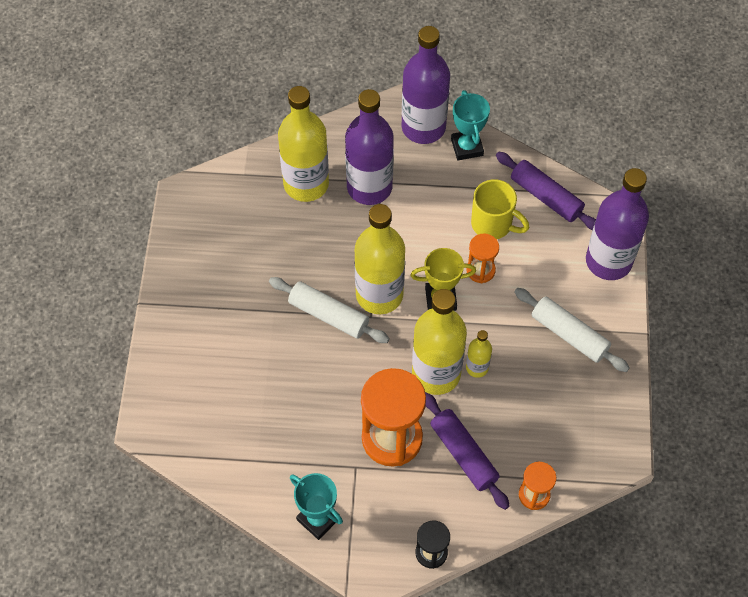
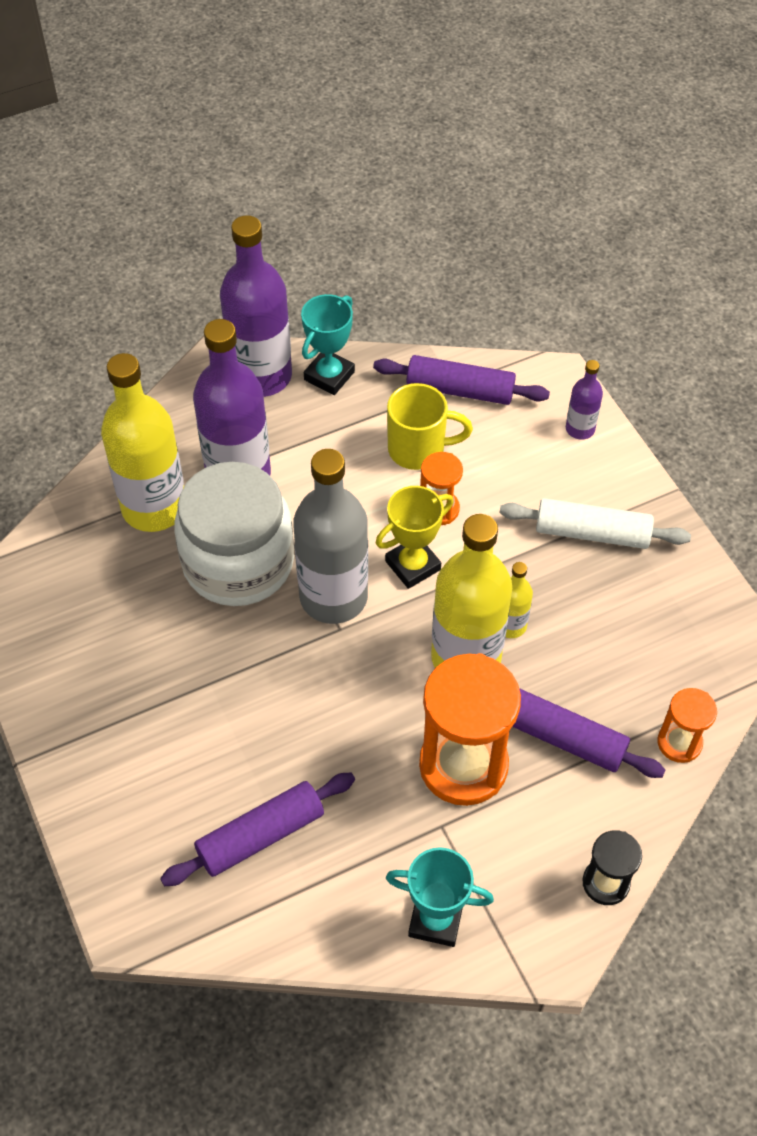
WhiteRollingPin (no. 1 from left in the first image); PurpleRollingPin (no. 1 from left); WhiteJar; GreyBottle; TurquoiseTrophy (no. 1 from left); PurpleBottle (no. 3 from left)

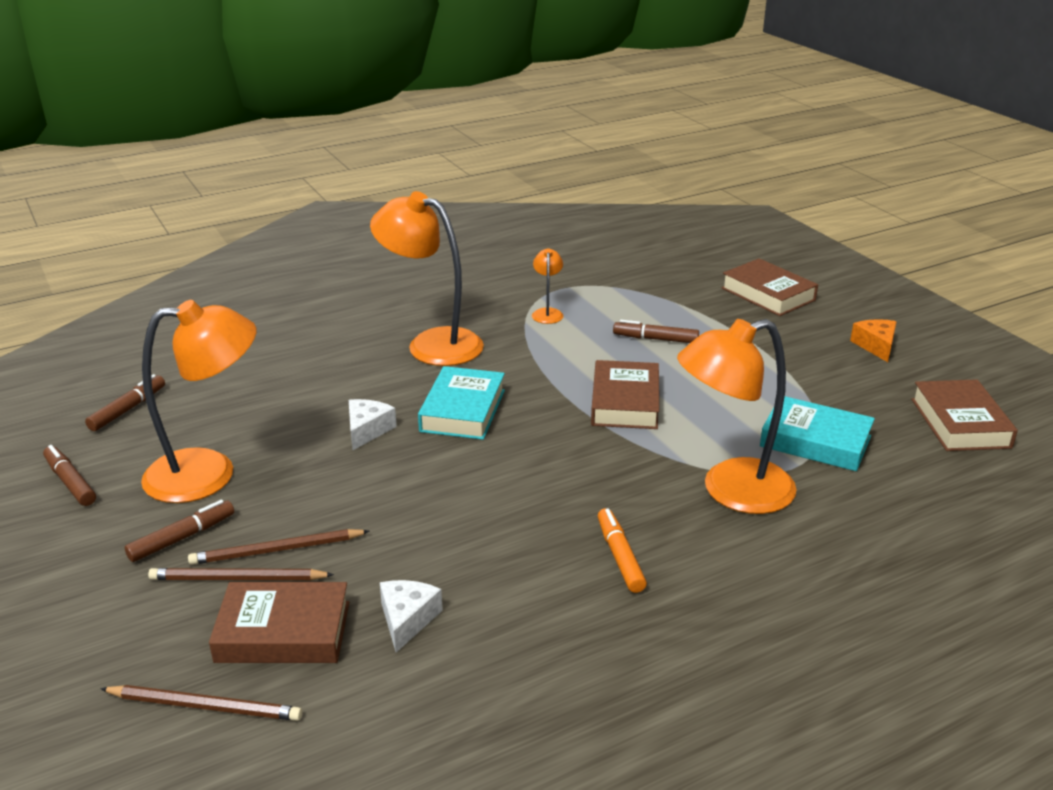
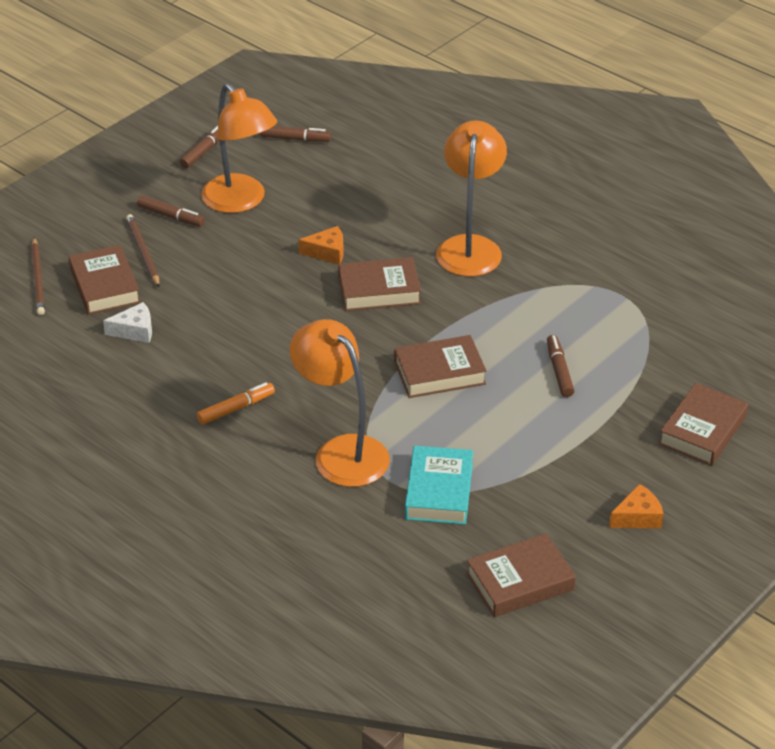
BrownPencil (no. 3 from left in the first image); OrangeLamp (no. 3 from left in the first image); OrangeCheese (no. 1 from left); BrownBook (no. 2 from left)

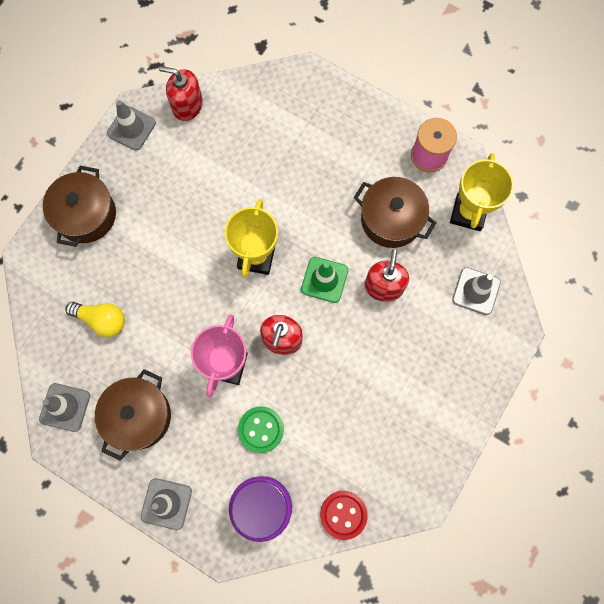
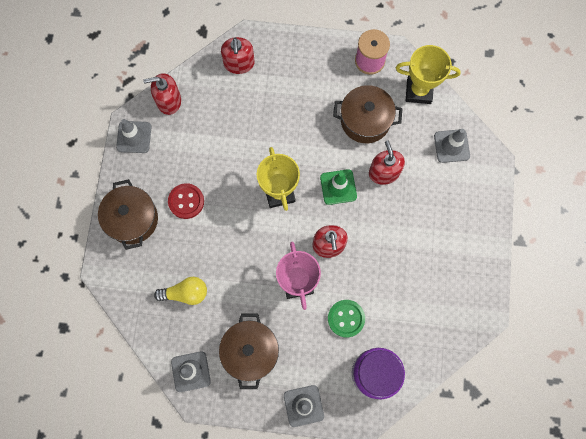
RedSoapDispenser (no. 2 from left); RedButton; YellowTrophy (no. 2 from left)

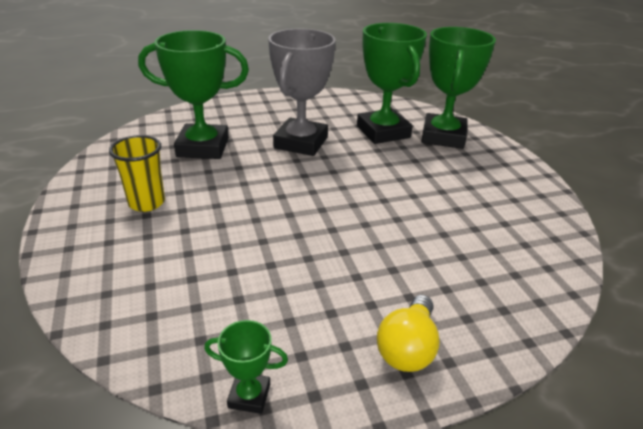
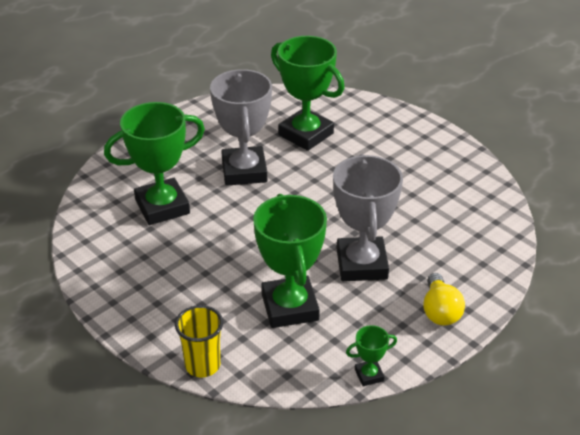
GreyTrophy (no. 2 from left); YellowCup; GreenTrophy (no. 2 from left)

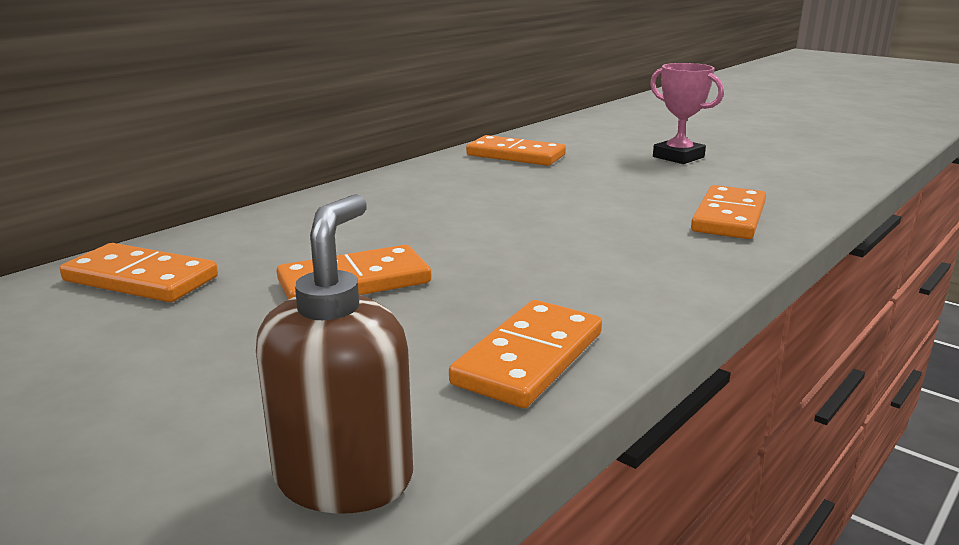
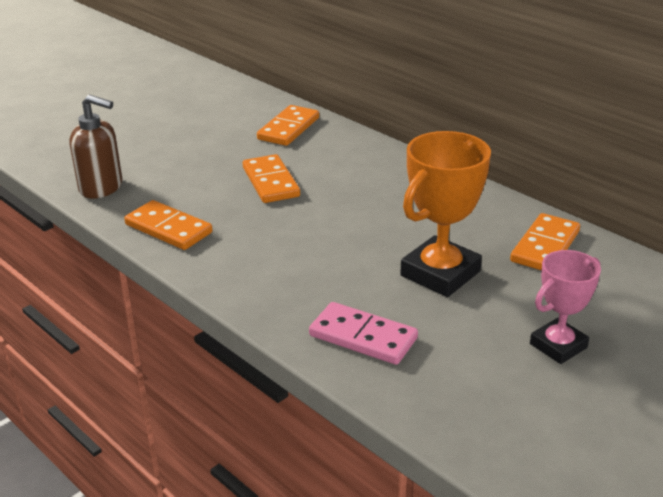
OrangeTrophy; PinkDomino

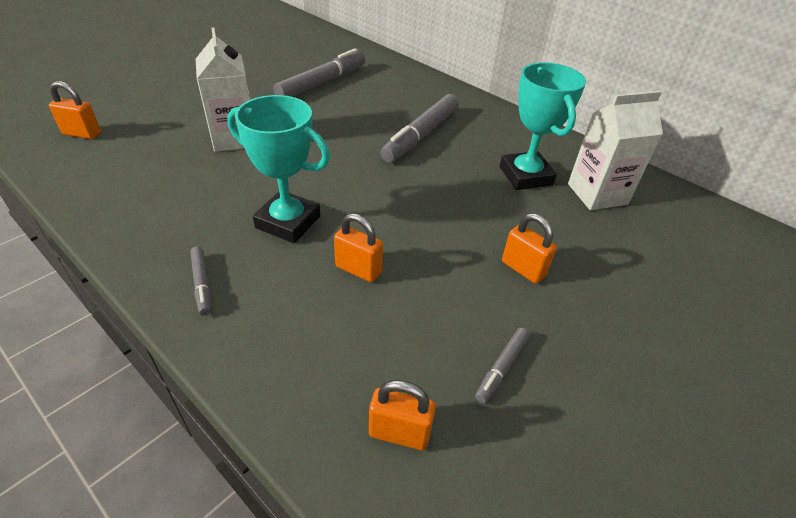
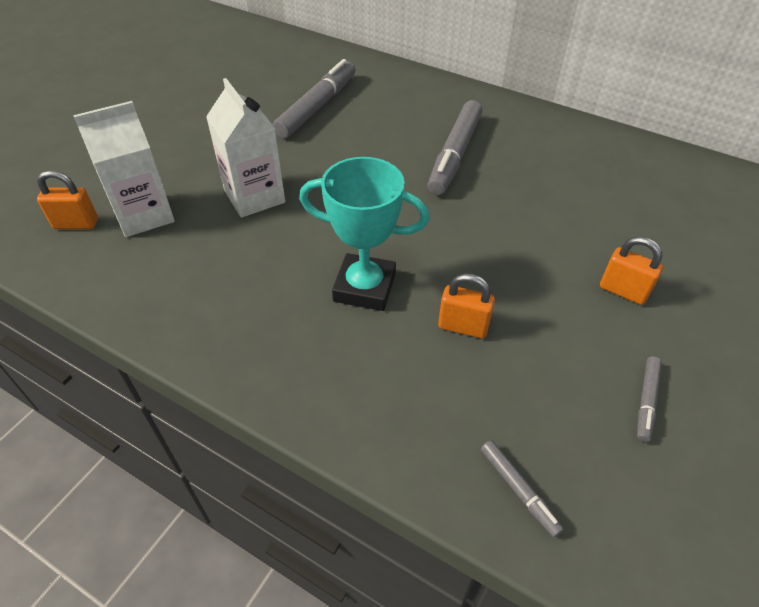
OrangePadlock (no. 3 from left in the first image); TurquoiseTrophy (no. 2 from left in the first image); GreyMarker (no. 3 from left); WhiteCarton (no. 1 from left)

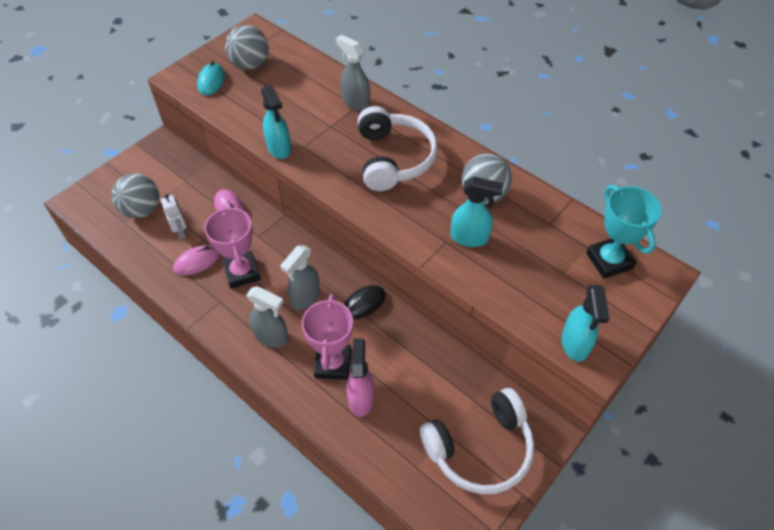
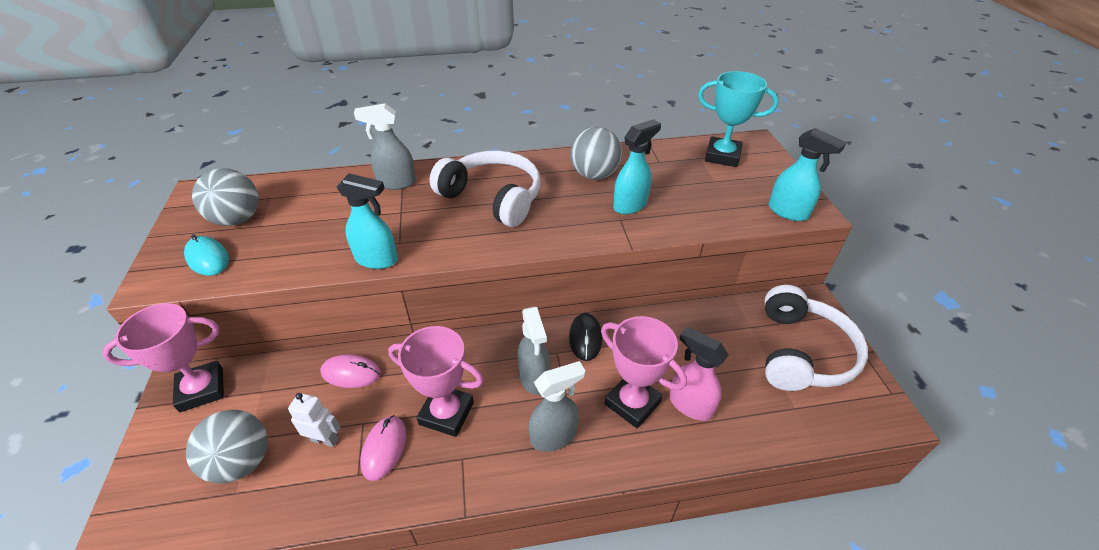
PinkTrophy (no. 1 from left)

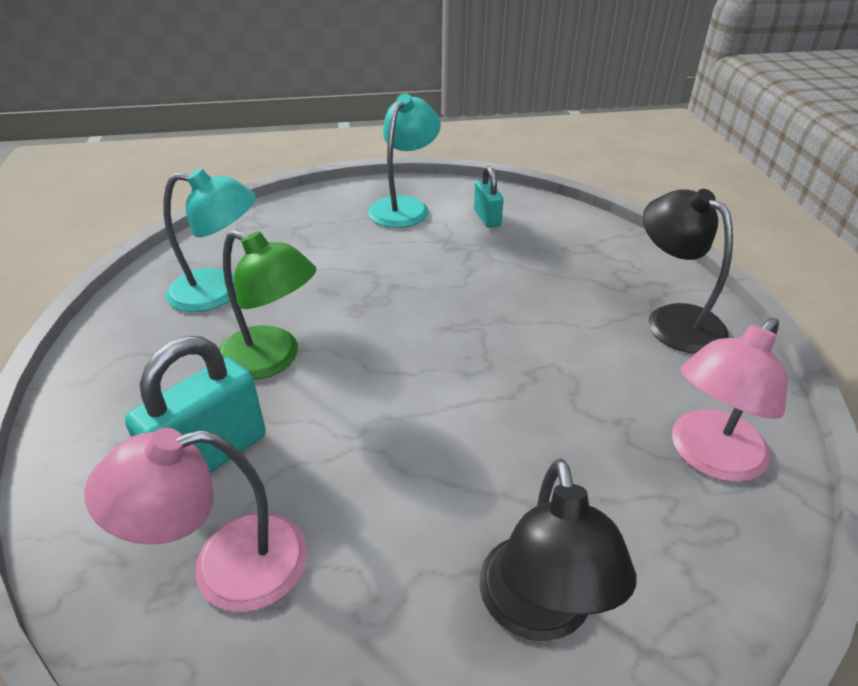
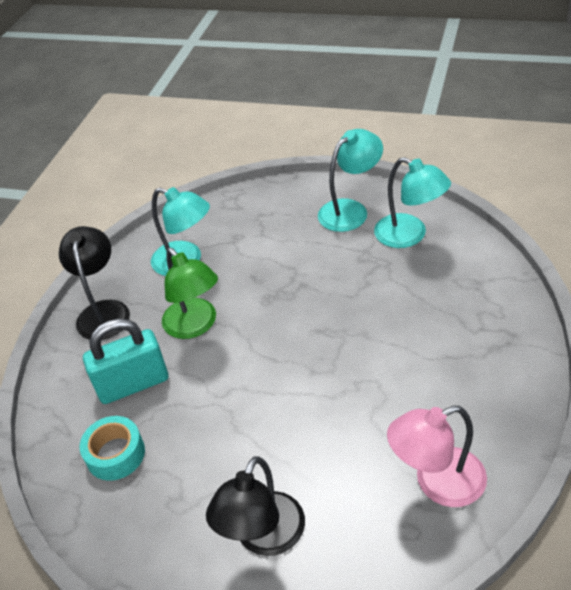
BlackLamp (no. 1 from left); TurquoiseTape; TurquoiseLamp (no. 3 from left)

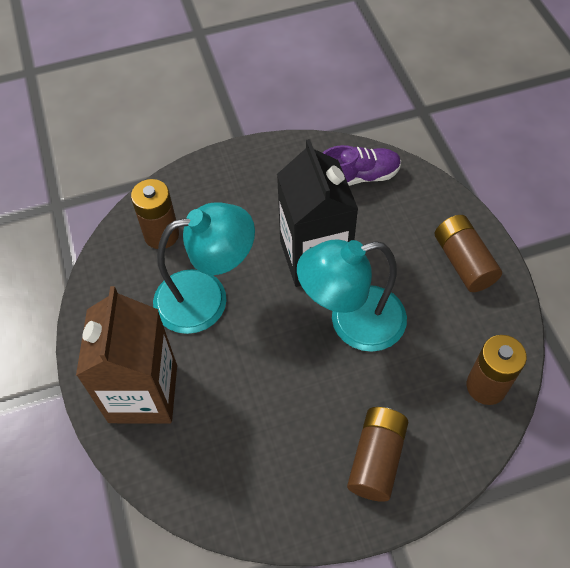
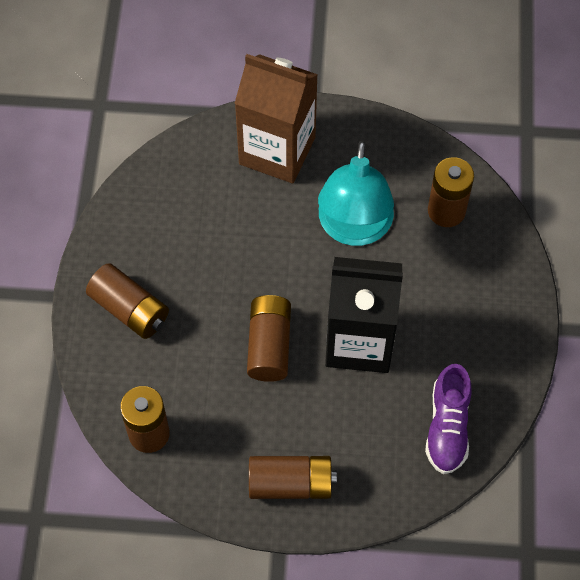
BrownBattery (no. 3 from left)

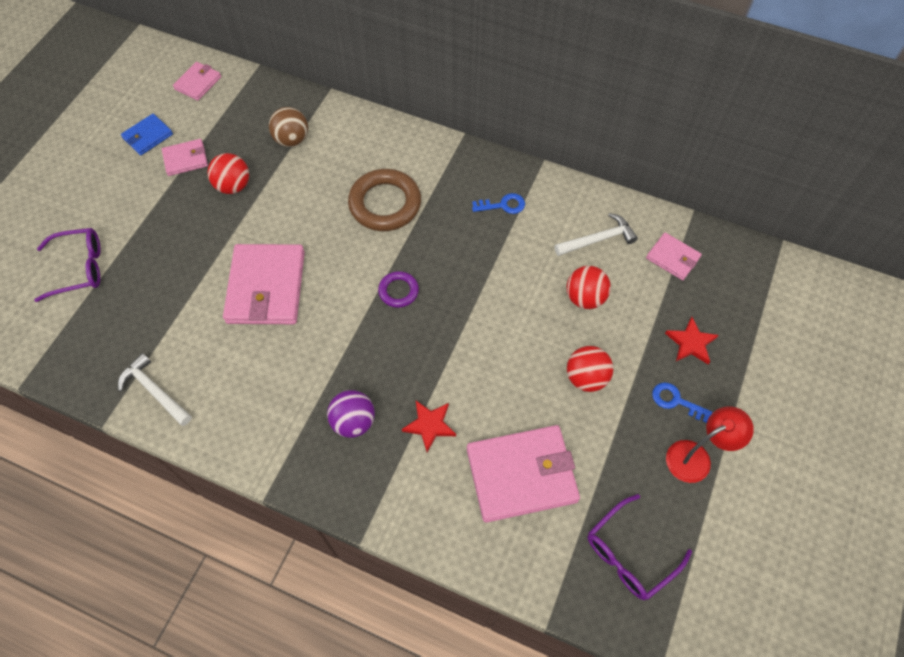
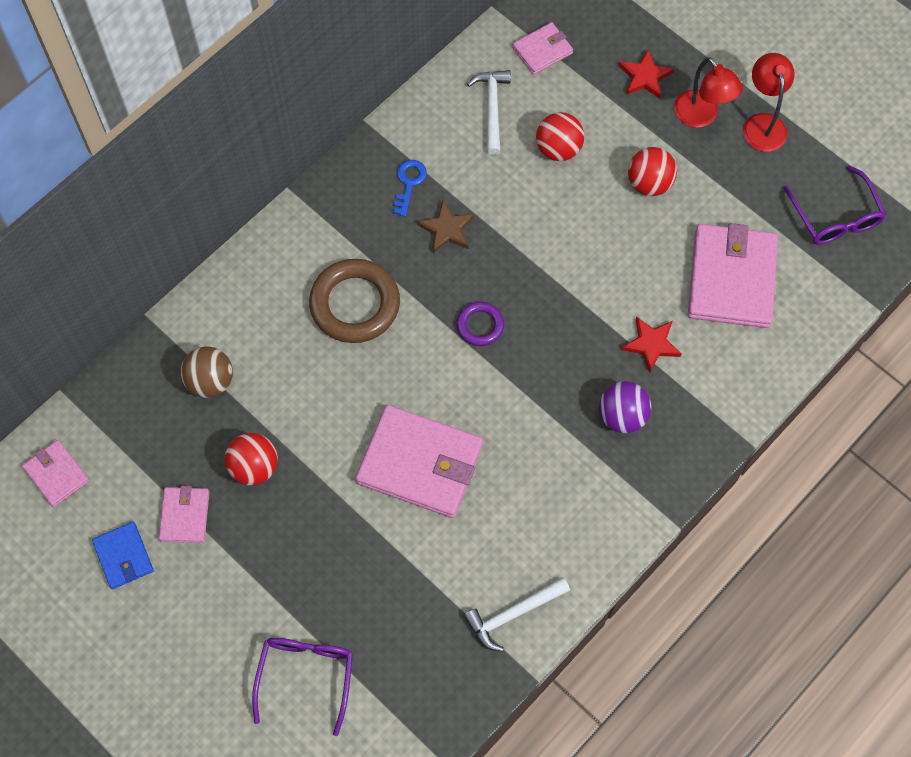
BrownStar; RedLamp (no. 1 from left)

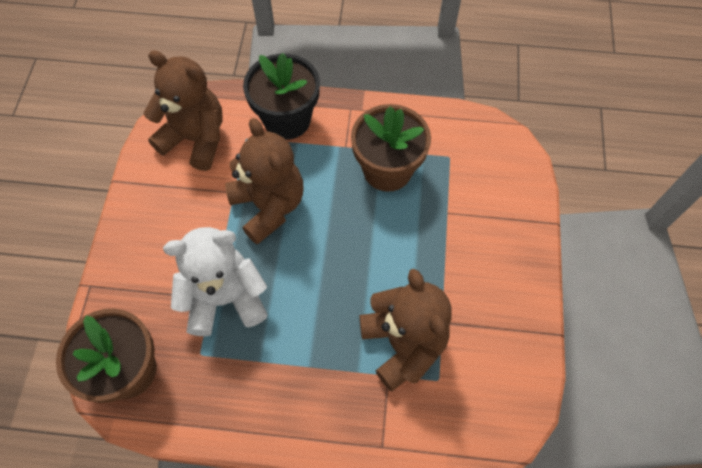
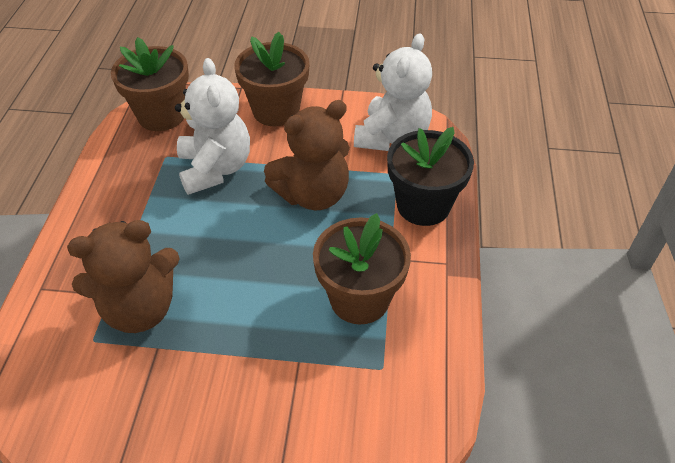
BrownFlowerPot (no. 2 from left); WhiteTeddyBear (no. 2 from left)

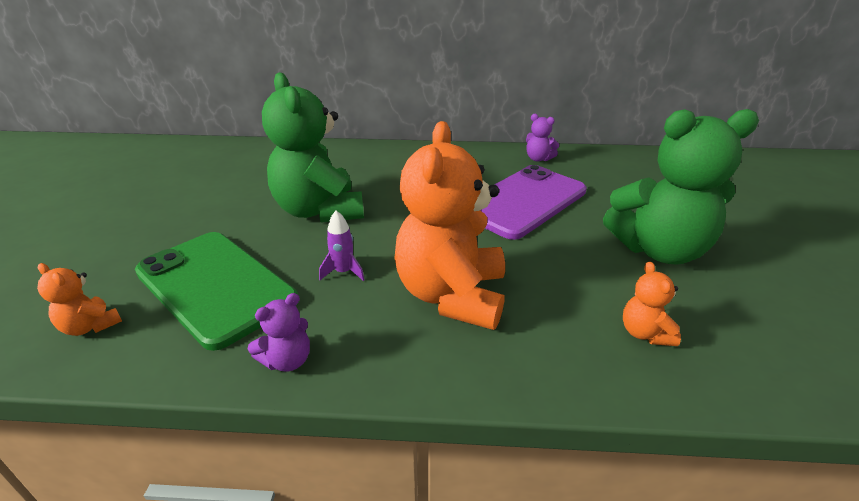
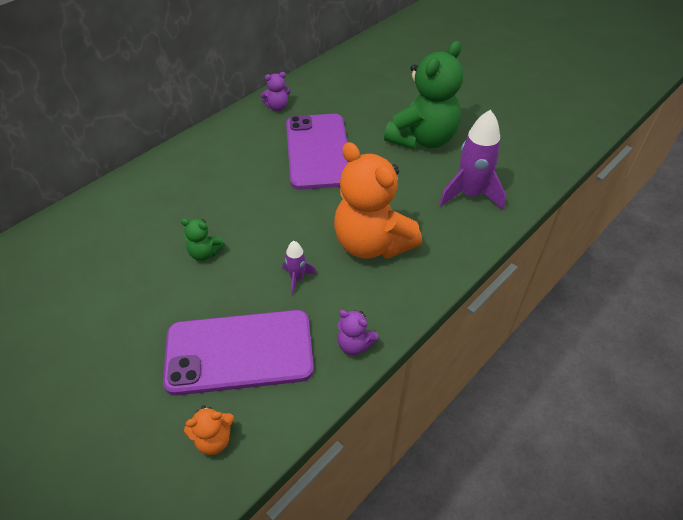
PurpleRocket (no. 2 from left); PurplePhone (no. 1 from left); PurpleTeddyBear (no. 2 from left); GreenTeddyBear (no. 1 from left)

